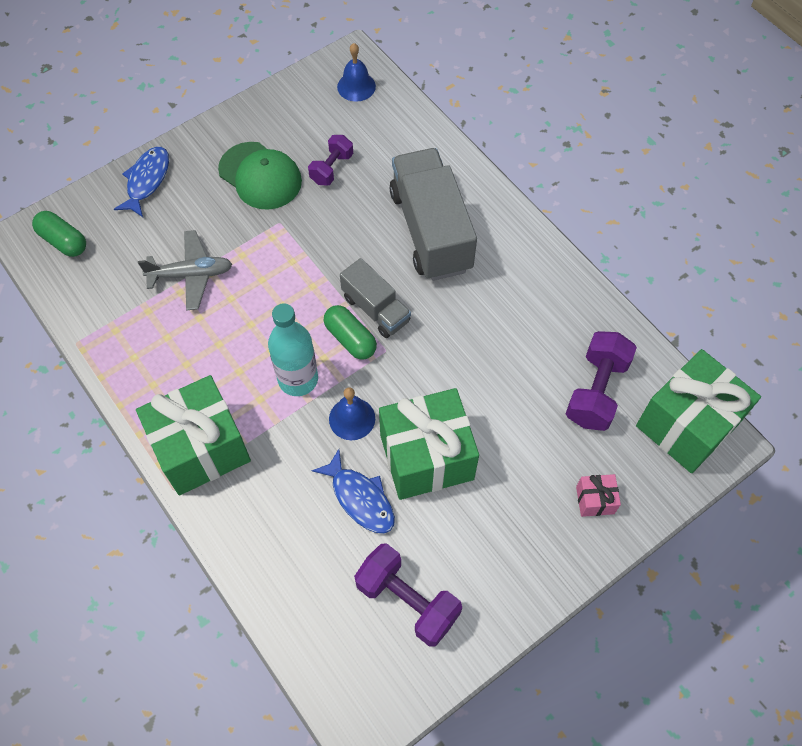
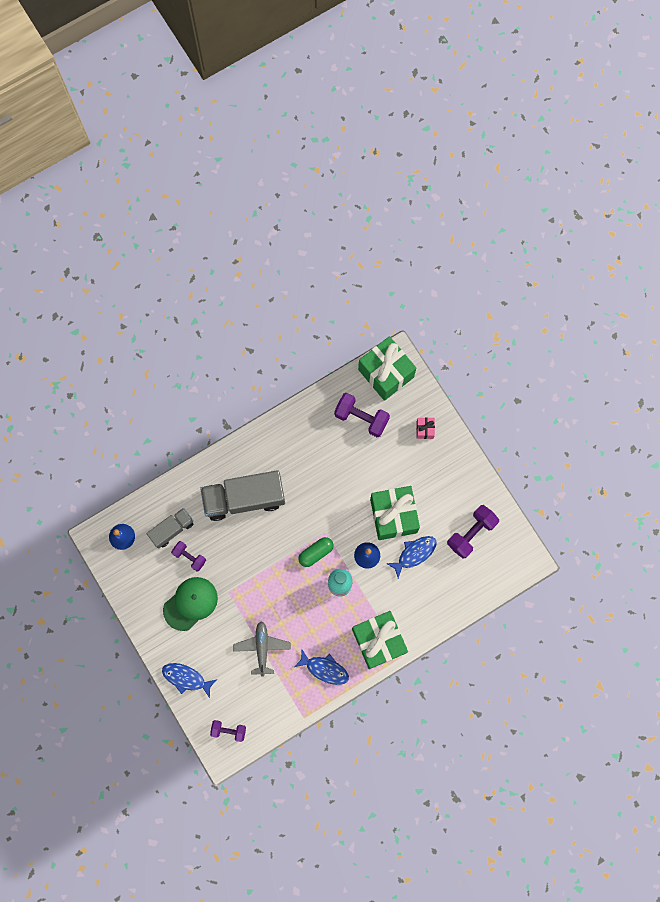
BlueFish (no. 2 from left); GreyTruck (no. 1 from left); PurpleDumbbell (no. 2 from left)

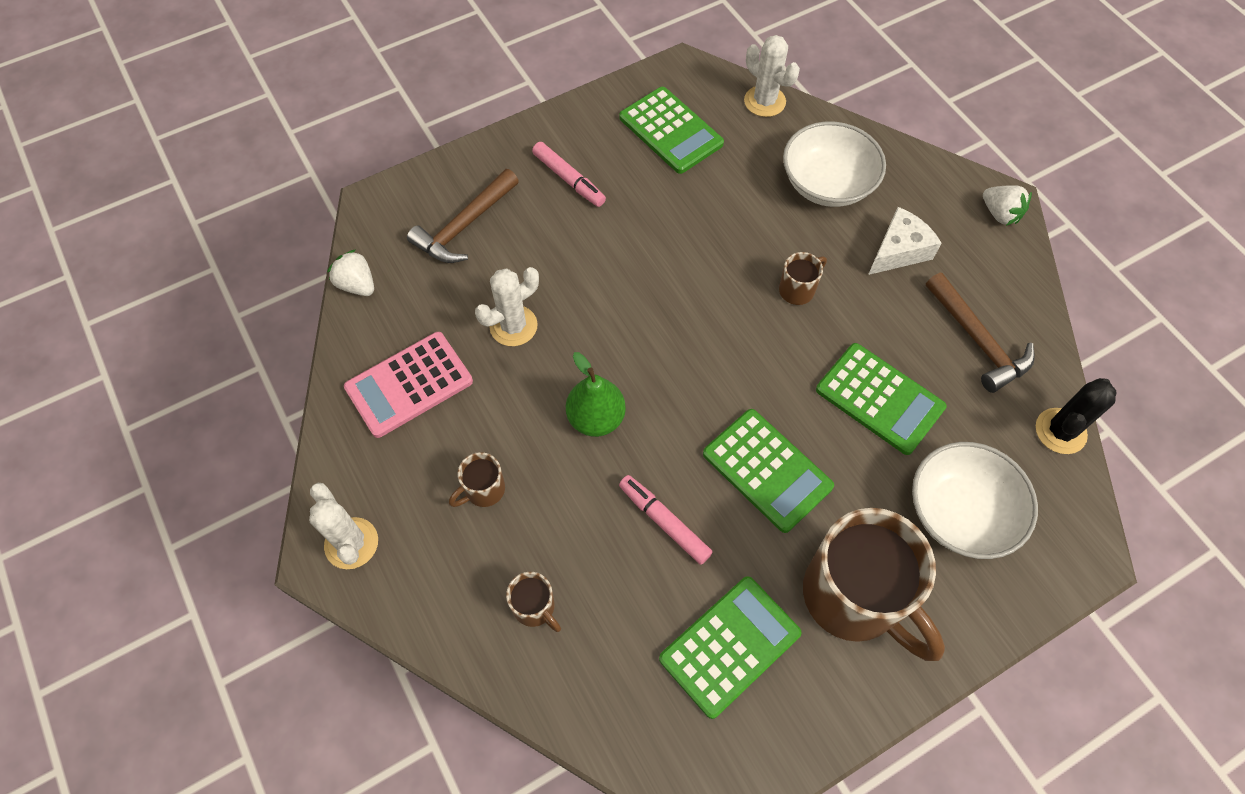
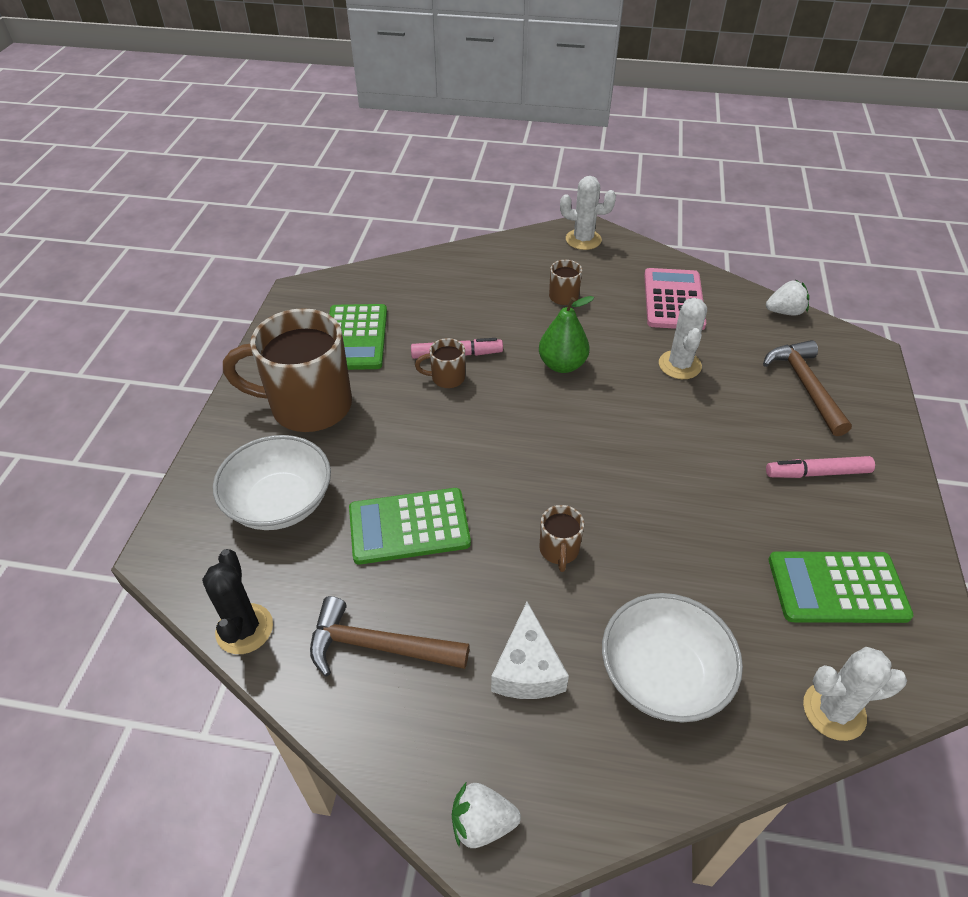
GreenCalculator (no. 3 from left in the first image); BrownMug (no. 2 from left)

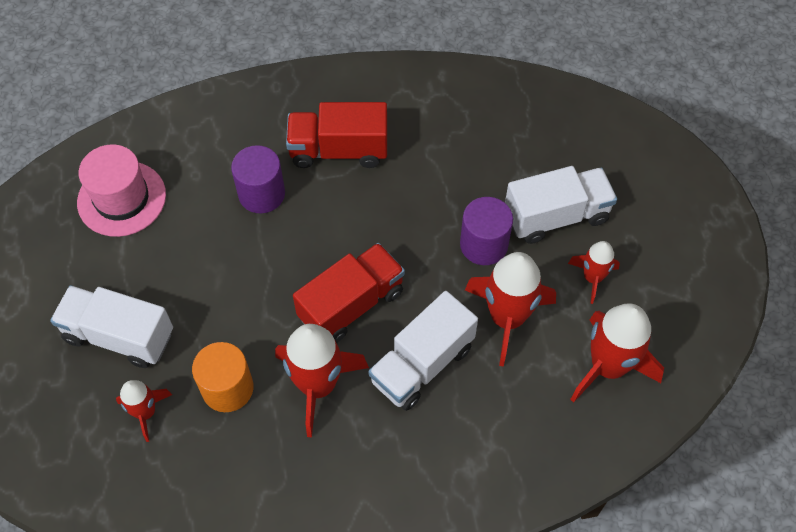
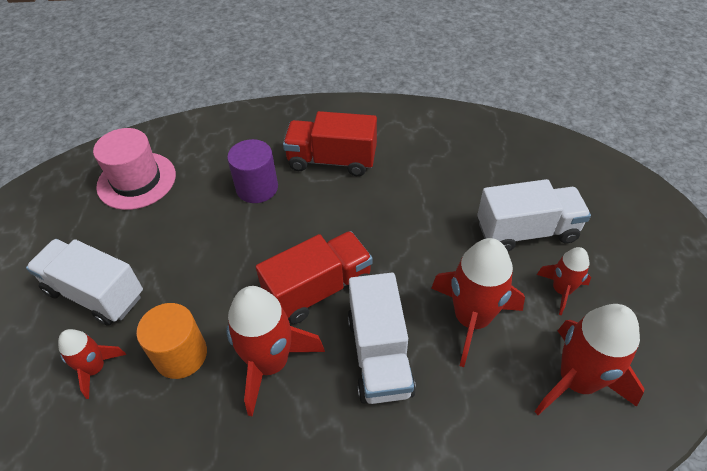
PurpleCylinder (no. 2 from left in the first image); WhiteTruck (no. 2 from left)

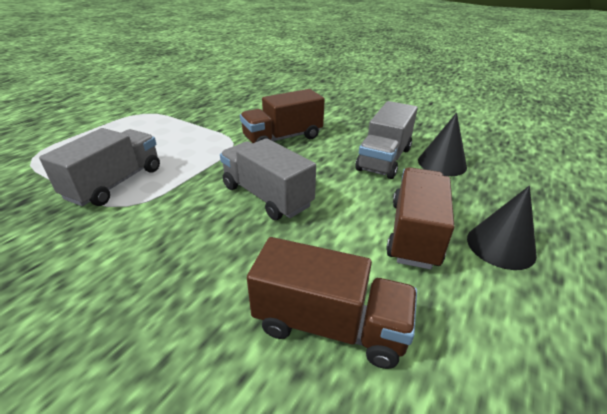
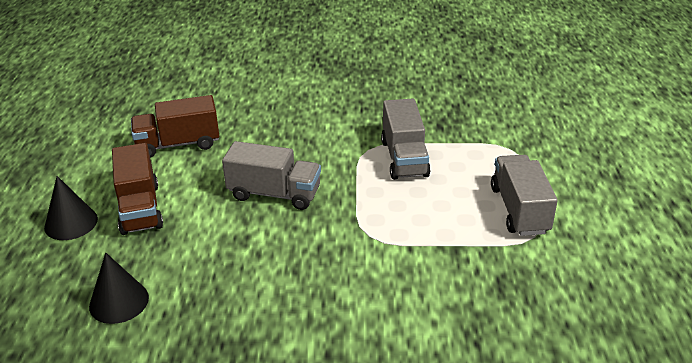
BrownTruck (no. 1 from left in the first image); GreyTruck (no. 3 from left)

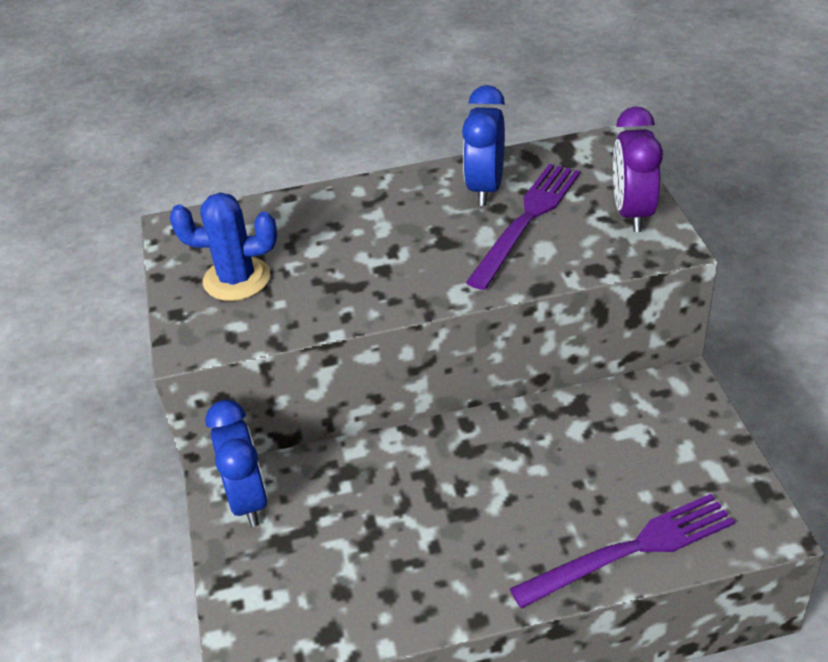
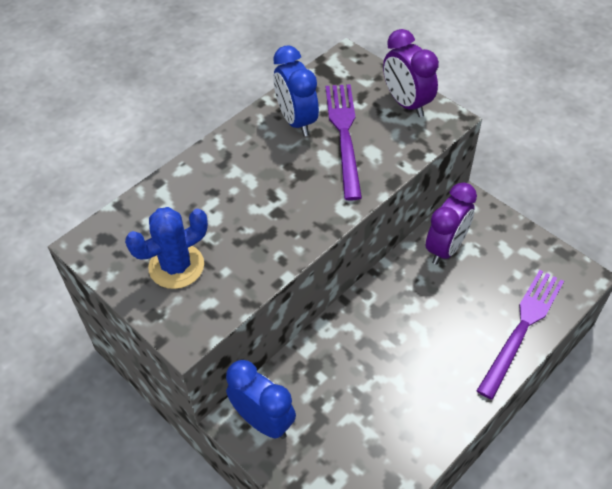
PurpleClock (no. 2 from left)

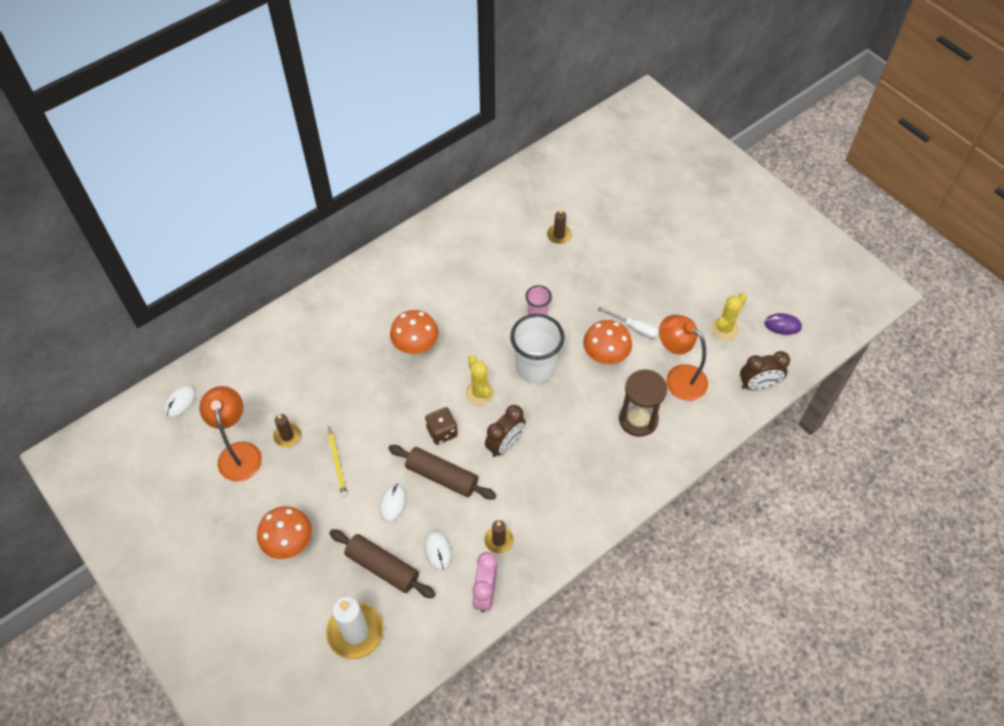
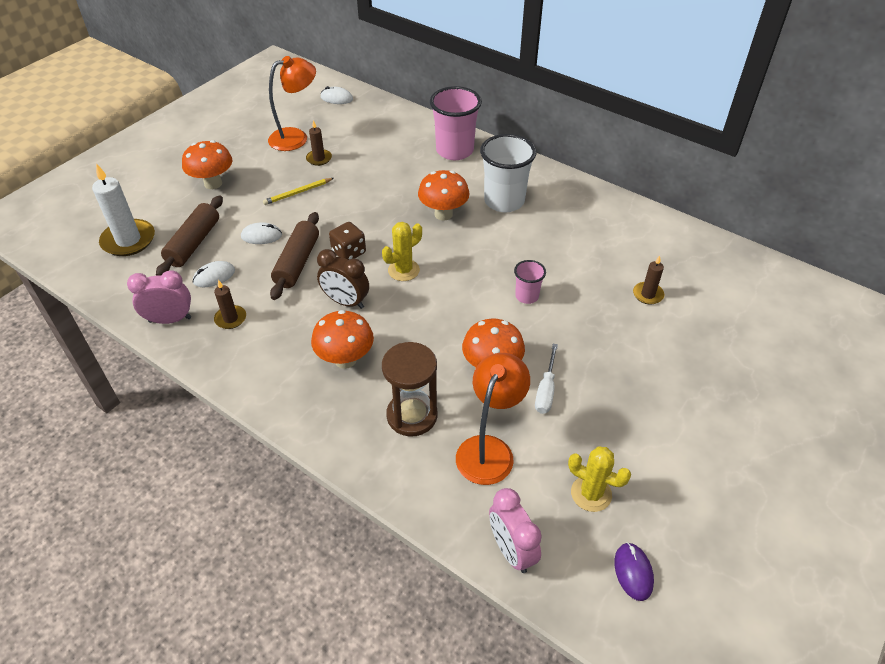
OrangeMushroom (no. 2 from left); PinkCup (no. 1 from left); WhiteCup; PinkClock (no. 2 from left)

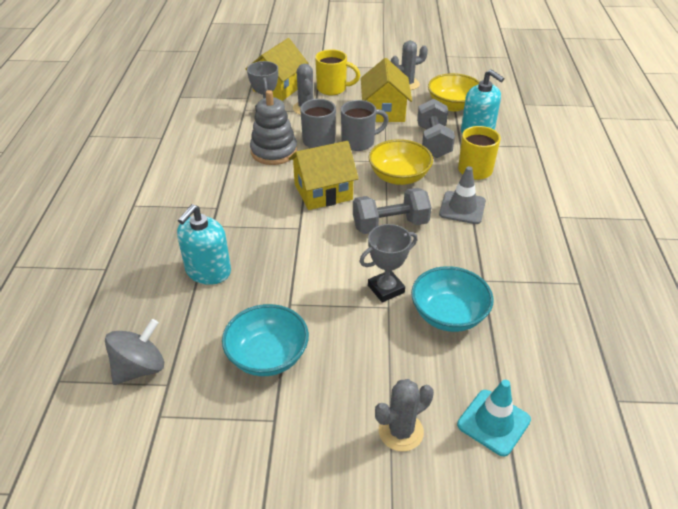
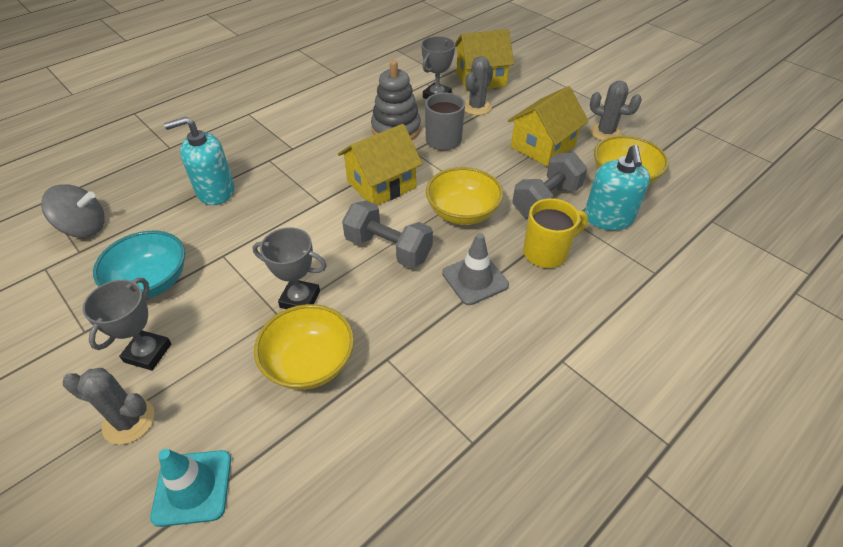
YellowMug (no. 1 from left in the first image); GreyMug (no. 2 from left in the first image); GreyTrophy (no. 1 from left); YellowBowl (no. 1 from left); YellowHouse (no. 1 from left)

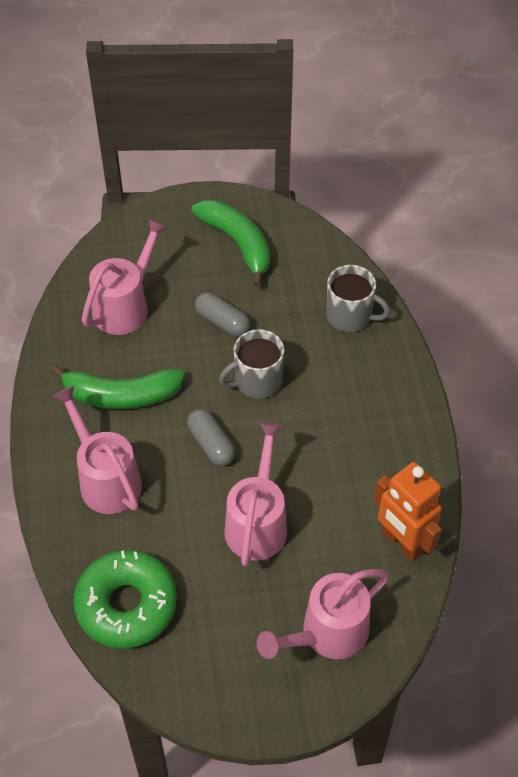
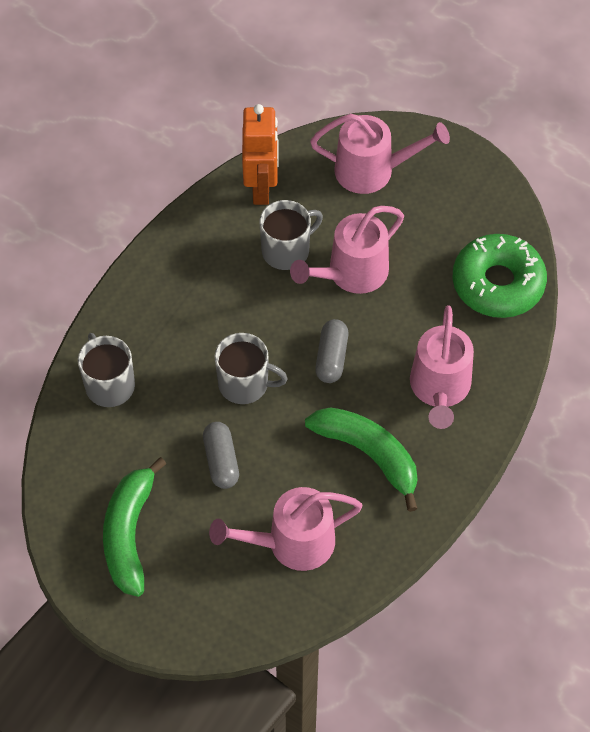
GreyMug (no. 3 from left)

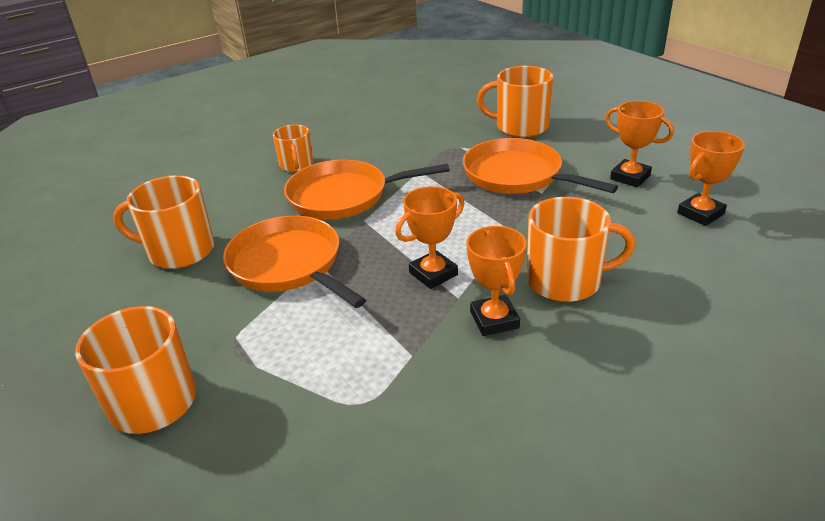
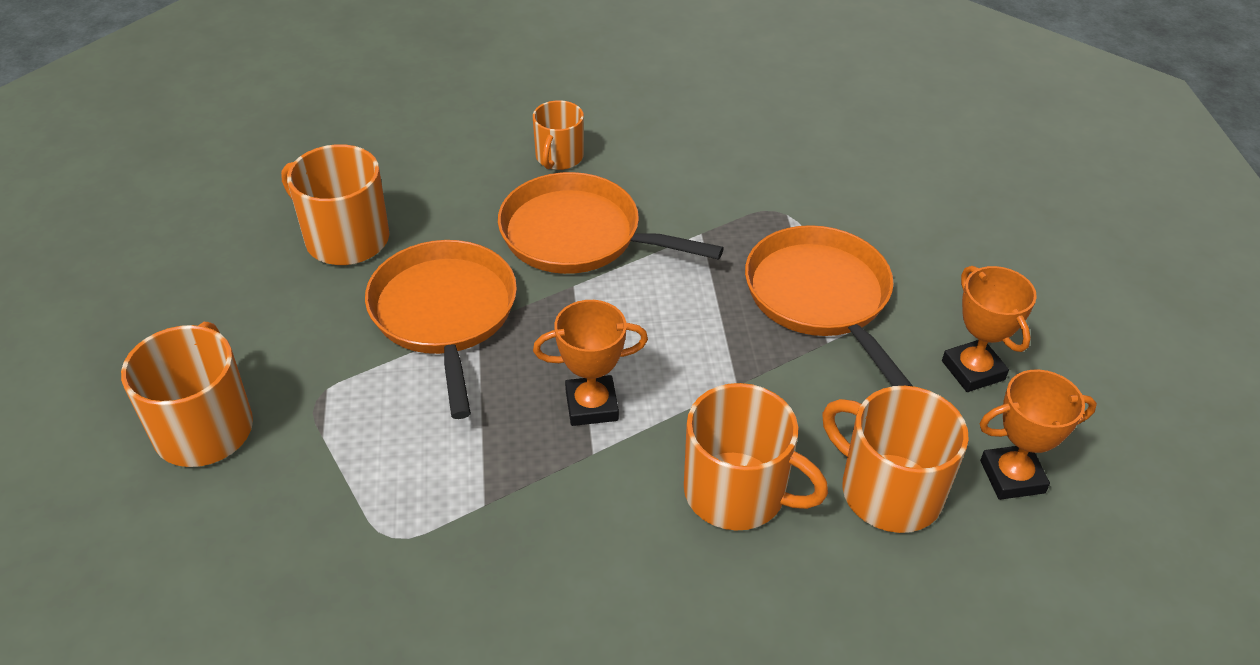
OrangeTrophy (no. 2 from left in the first image); OrangeMug (no. 5 from left)

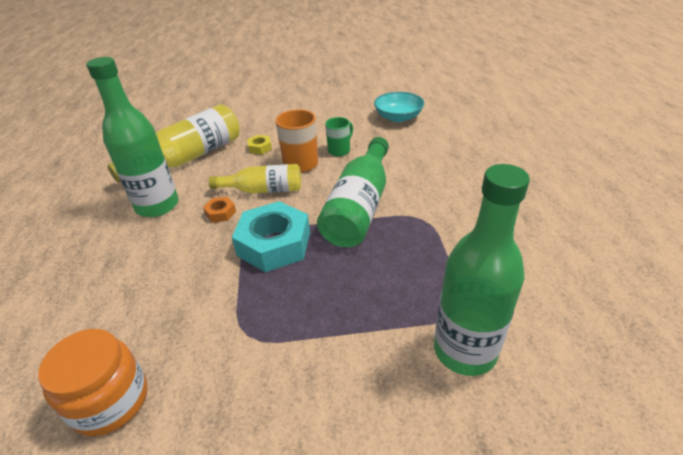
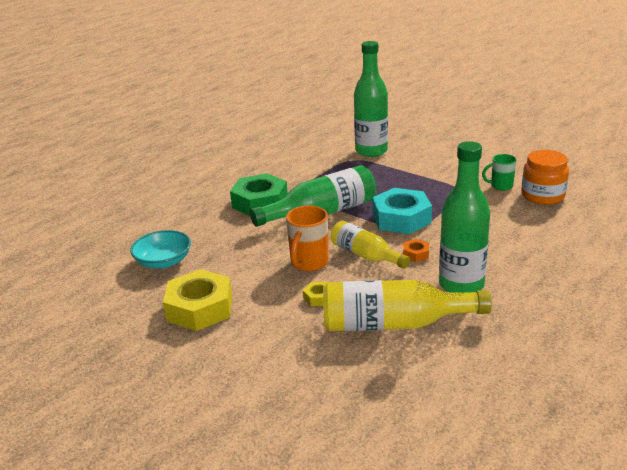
YellowNut (no. 1 from left); GreenNut; GreenMug

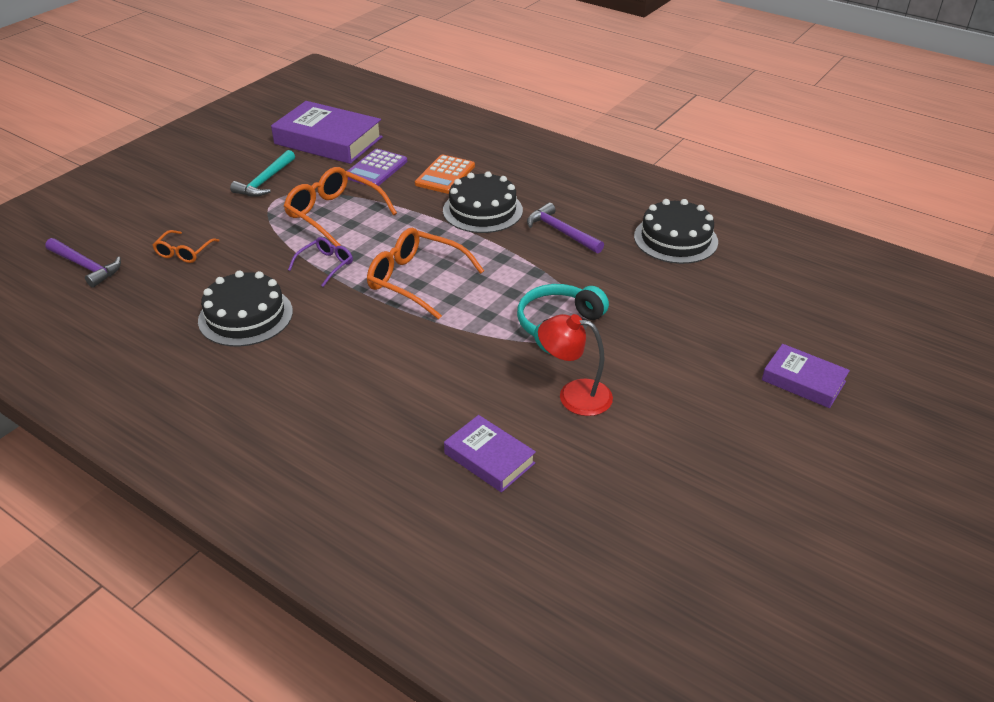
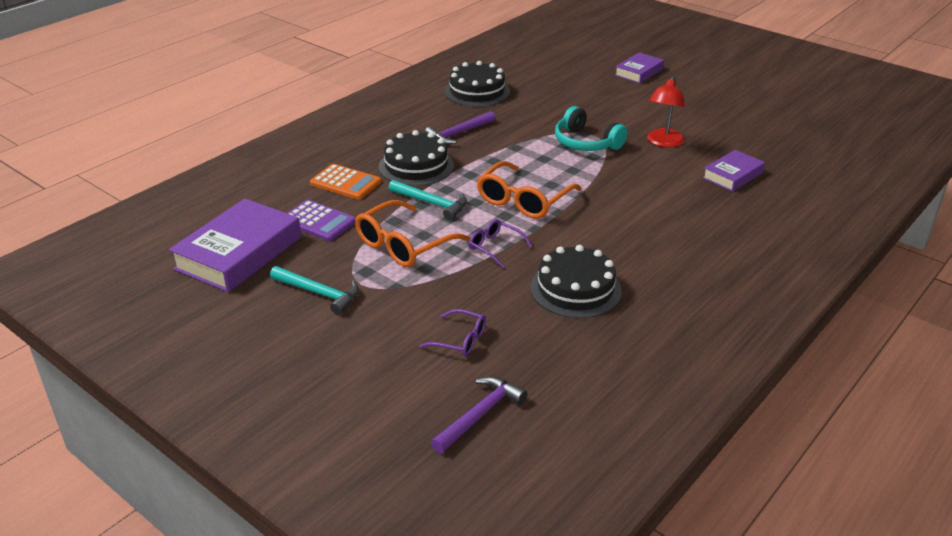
TurquoiseHammer (no. 2 from left); PurpleGlasses (no. 1 from left)

